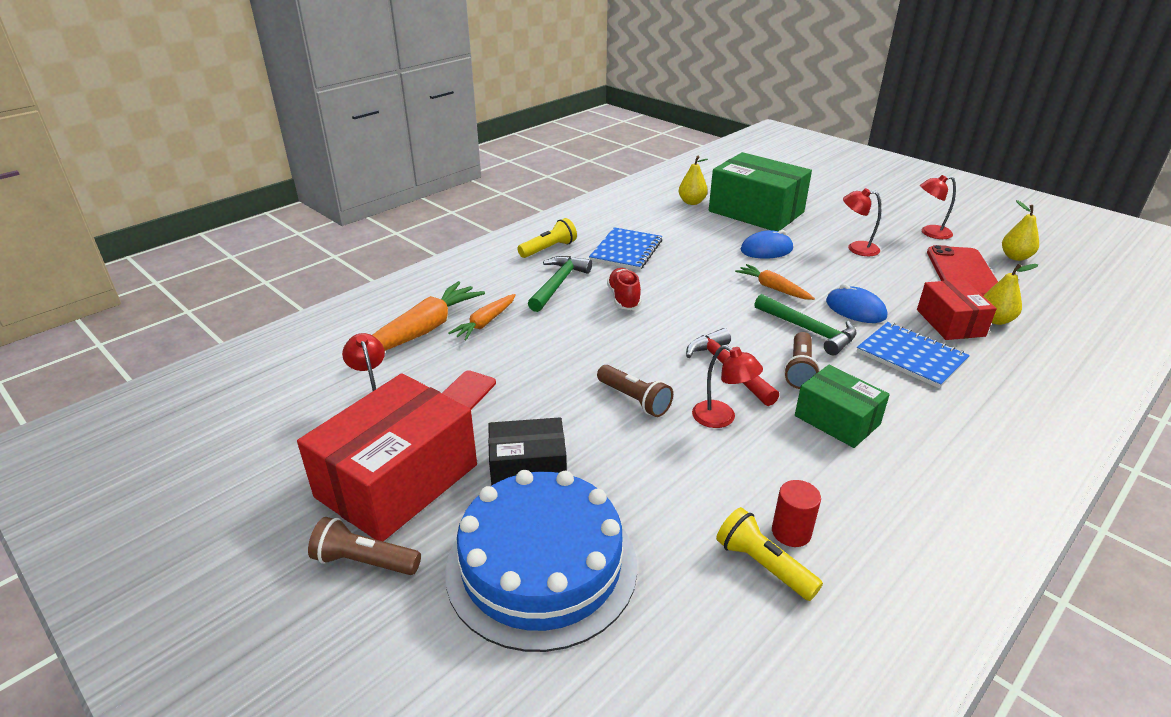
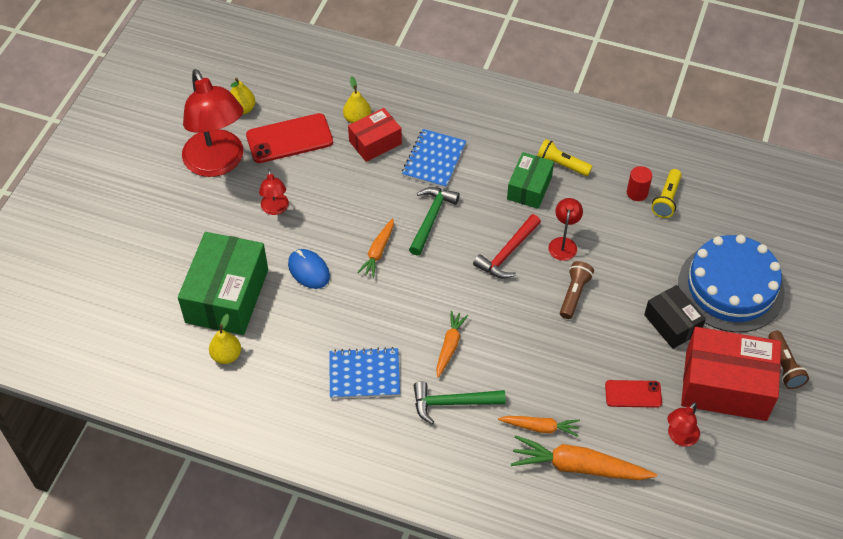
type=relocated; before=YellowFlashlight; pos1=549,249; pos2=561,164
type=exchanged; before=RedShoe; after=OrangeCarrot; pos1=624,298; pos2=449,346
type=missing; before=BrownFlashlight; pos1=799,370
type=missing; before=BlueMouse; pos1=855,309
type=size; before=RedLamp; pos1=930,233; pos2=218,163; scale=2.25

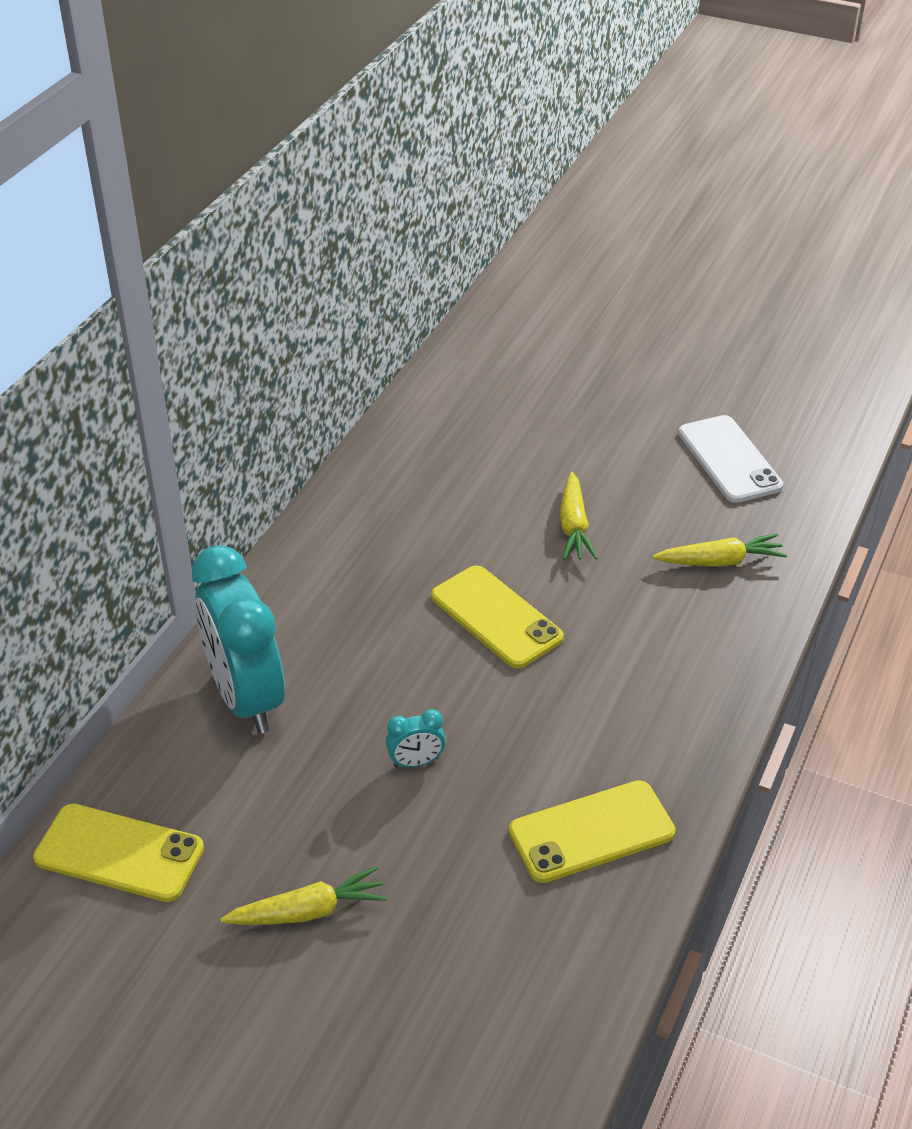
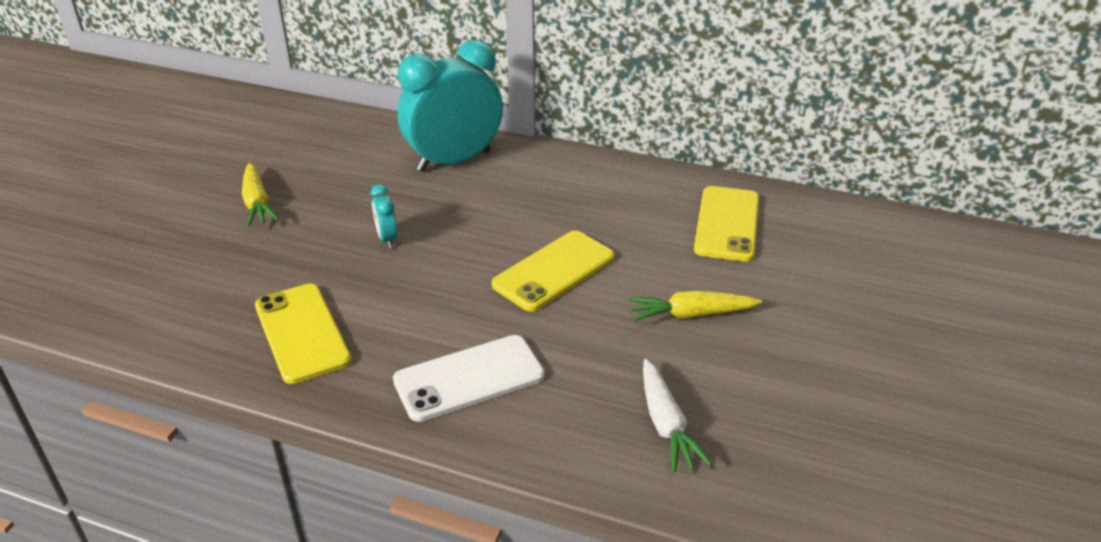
type=relocated; before=YellowPhone; pos1=119,853; pos2=727,224
type=colour; before=YellowCarrot; after=WhiteCarrot; pos1=720,561; pos2=666,424
type=relocated; before=WhitePhone; pos1=729,459; pos2=469,378

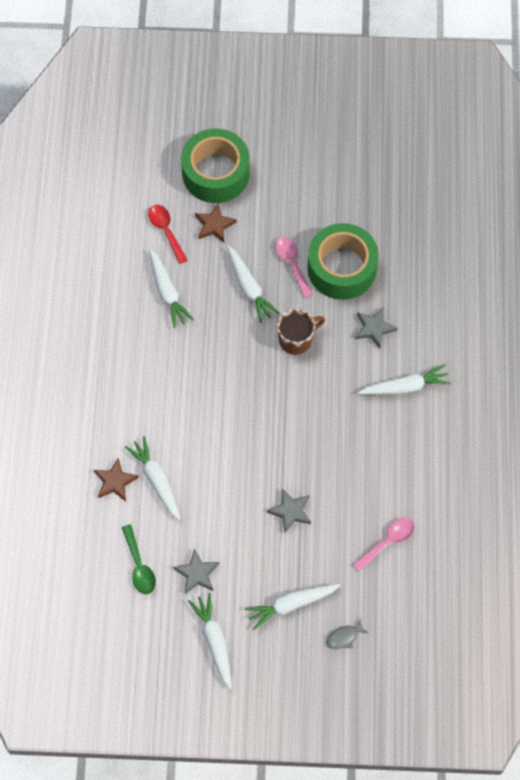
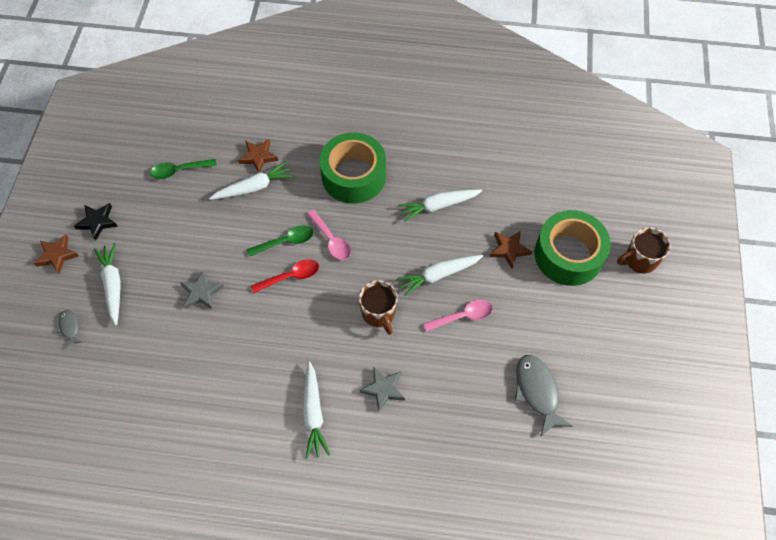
type=relocated; before=RedSpoon; pos1=166,231; pos2=291,276
type=missing; before=GreyStar; pos1=197,573
type=exchanged; before=WhiteCarrot; after=BlackStar; pos1=214,641; pos2=97,222
type=relocated; before=GreenTape; pos1=342,268; pos2=353,176
type=relocated; before=PinkSpoon; pos1=388,541; pos2=331,240
type=appeared; after=BrownStar; pos2=57,255
type=appeared; after=GreenSpoon; pos2=286,241
type=appeared; after=GreyFish; pos2=537,391
type=appeared; after=BrownMug; pos2=640,260

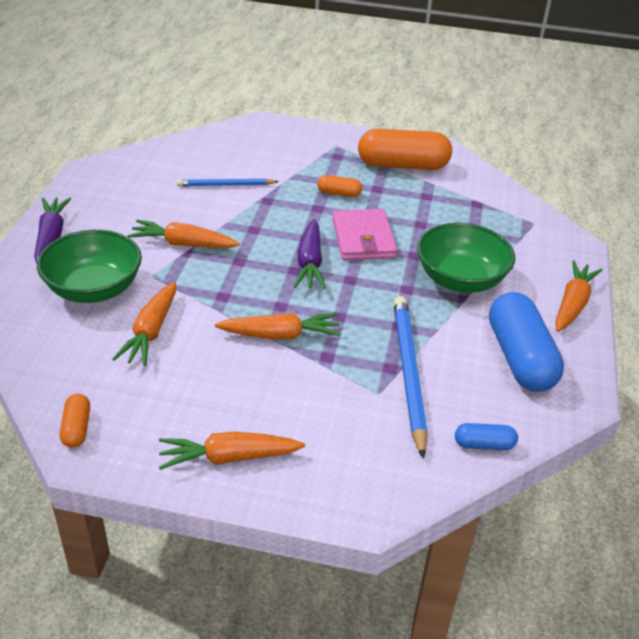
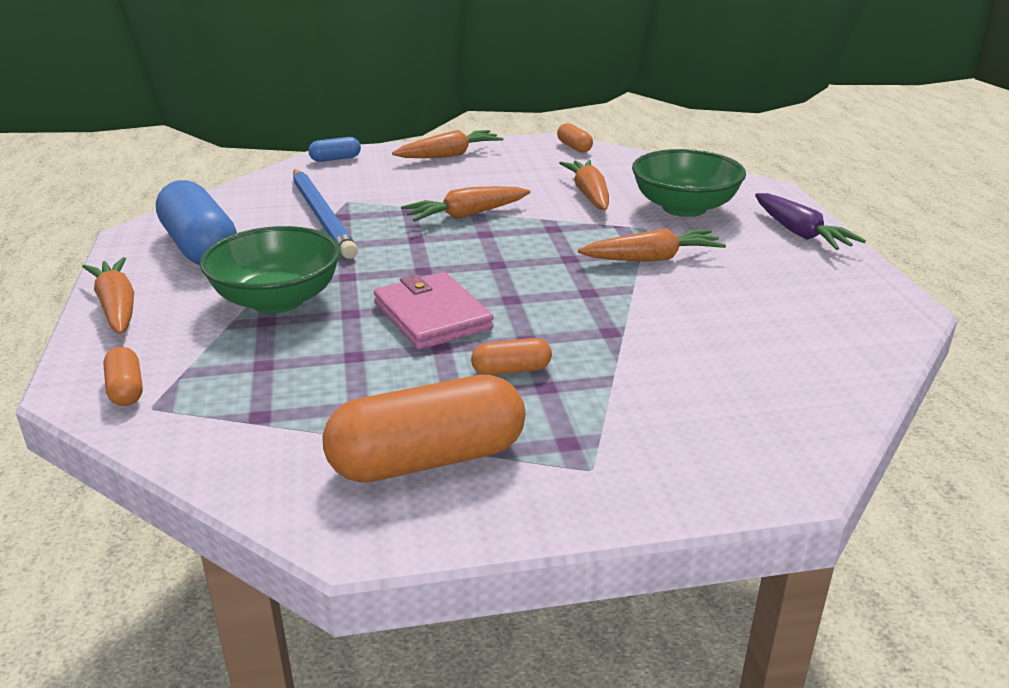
type=missing; before=BluePencil; pos1=225,185
type=missing; before=PurpleCarrot; pos1=310,263
type=relocated; before=BlueCapsule; pos1=484,444; pos2=335,159
type=spun; before=OrangeCarrot; pos1=572,304; pos2=117,307; turn=150
type=appeared; after=OrangeCapsule; pos2=126,389

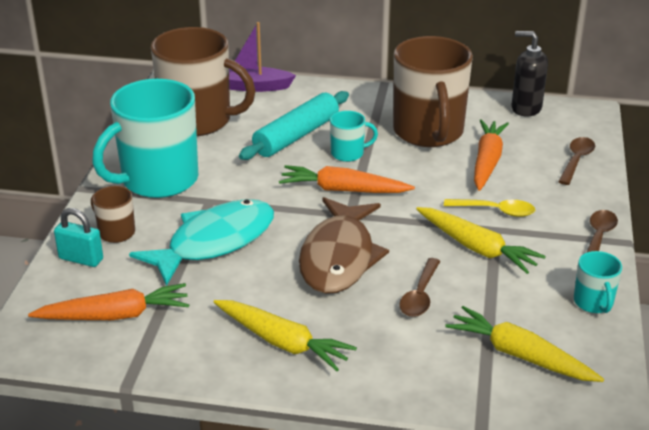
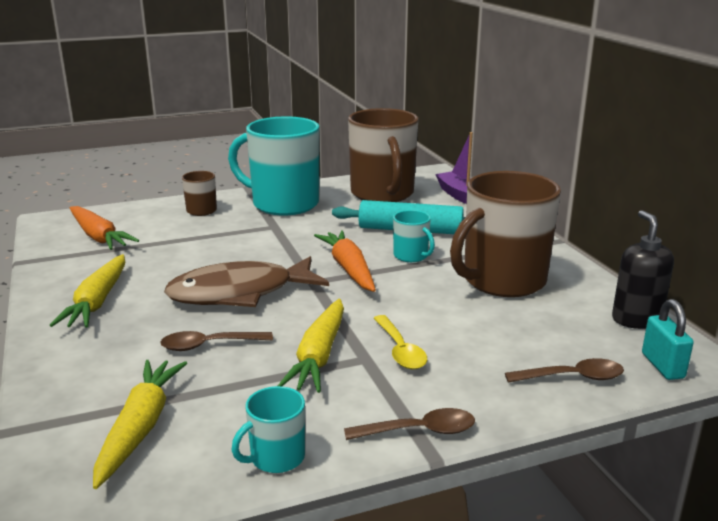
type=relocated; before=TurquoisePadlock; pos1=81,259; pos2=662,366
type=missing; before=TurquoiseFish; pos1=214,242
type=missing; before=OrangeCarrot; pos1=487,161

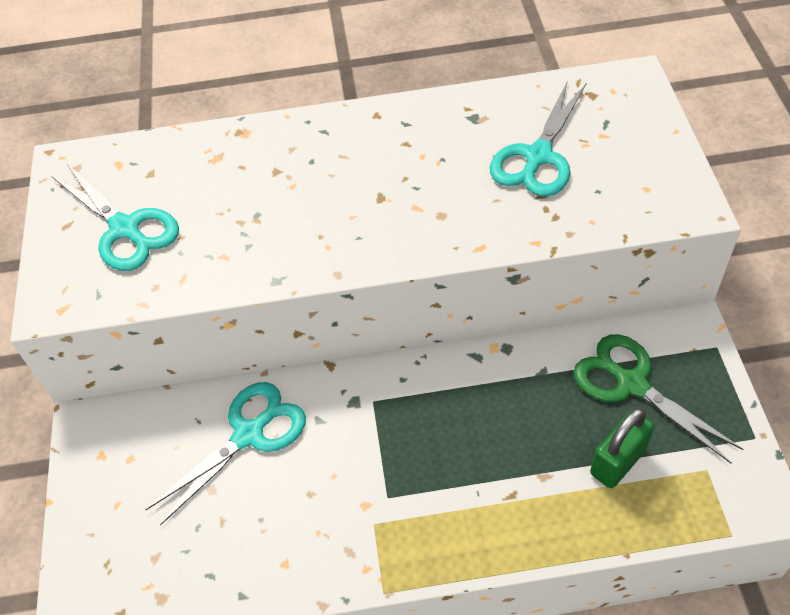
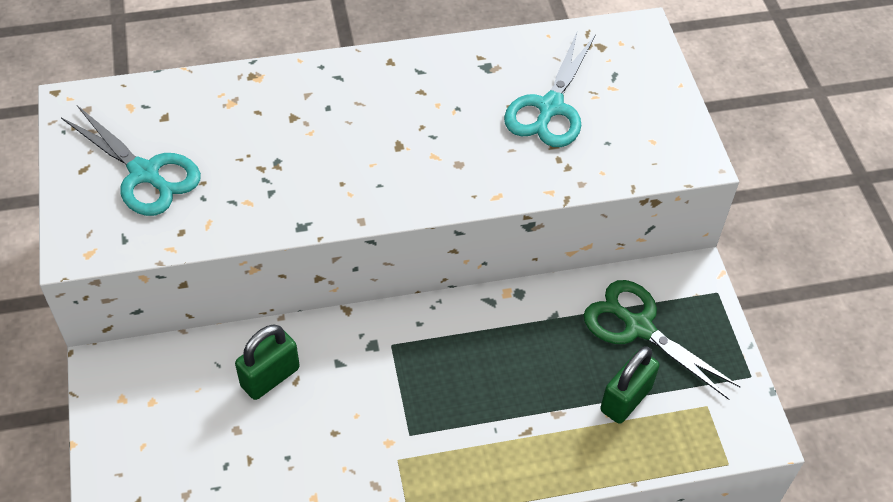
type=exchanged; before=TurquoiseScissors; after=GreenPadlock; pos1=249,434; pos2=270,377

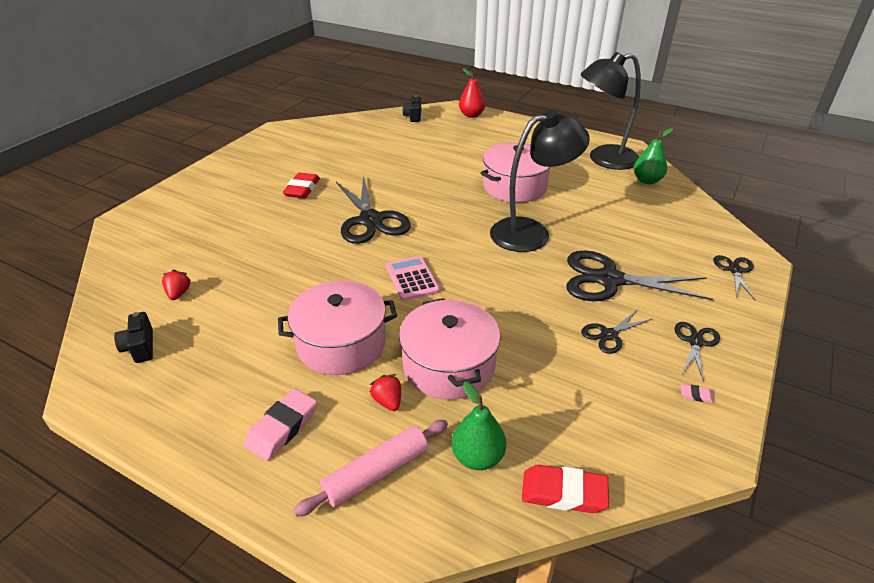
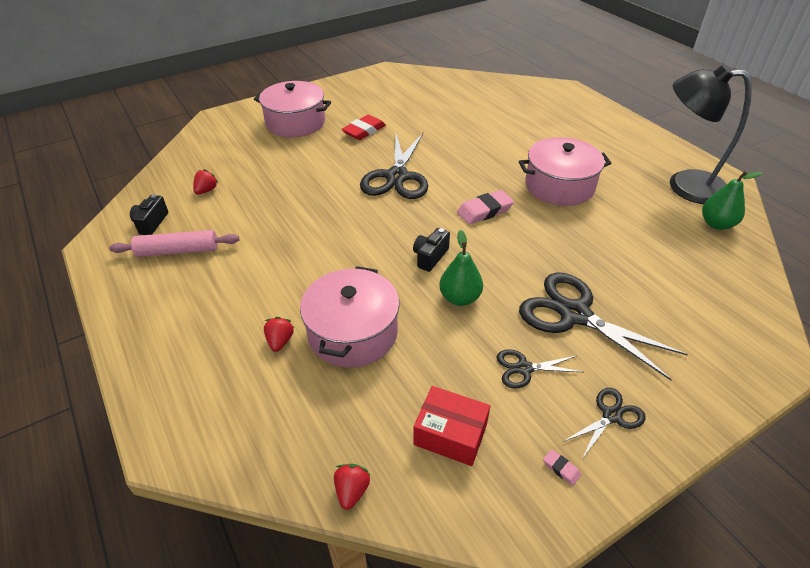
type=relocated; before=PinkEraser; pos1=282,427; pos2=484,211
type=relocated; before=PinkPot; pos1=341,343; pos2=295,123
type=relocated; before=PinkRollingPin; pos1=376,473; pos2=178,251
type=missing; before=PinkCalculator; pos1=412,279
type=relocated; before=BlackCamera; pos1=413,116; pos2=430,257
type=relocated; before=GreenPear; pos1=477,457; pos2=460,298
type=missing; before=RedPear; pos1=471,115
type=missing; before=BlackLamp; pos1=531,232
type=exchanged; before=RedEraser; after=RedStrawberry; pos1=563,492; pos2=352,491
type=missing; before=BlackScissors; pos1=734,270
type=appeared; after=RedBox; pos2=450,434

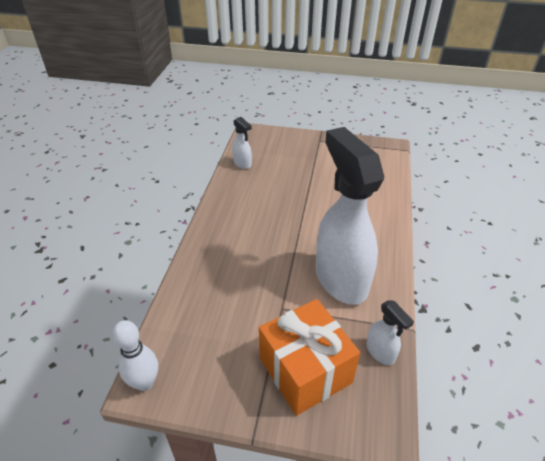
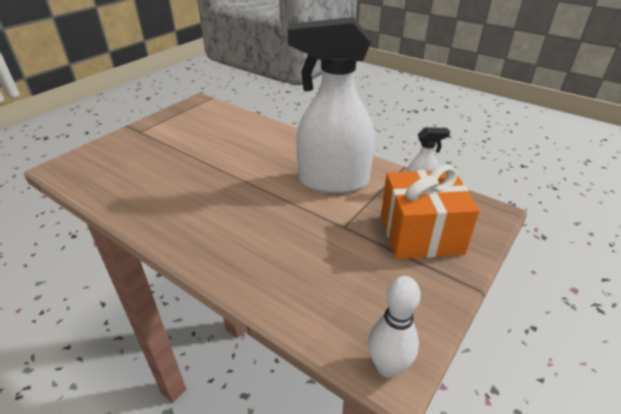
type=missing; before=WhiteSprayBottle; pos1=242,163

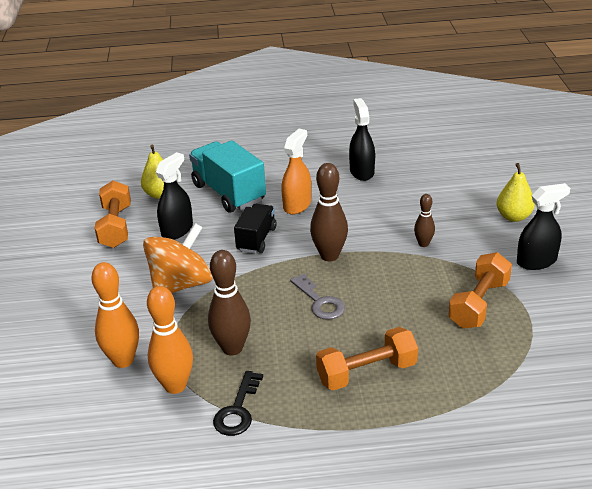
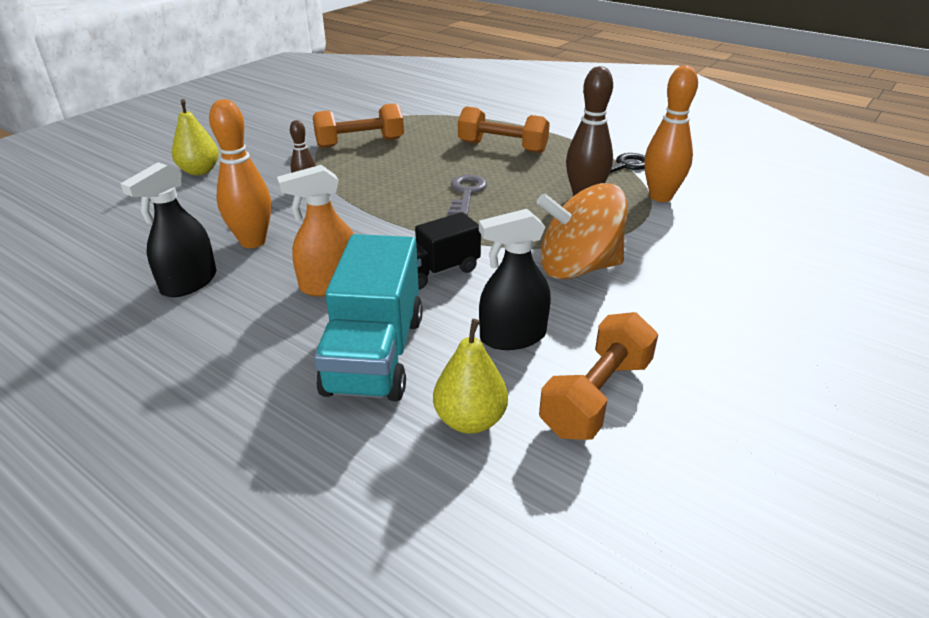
type=relocated; before=OrangeBowlingPin; pos1=123,360; pos2=253,241
type=missing; before=BrownBowlingPin; pos1=329,255
type=missing; before=BlackSprayBottle; pos1=536,261

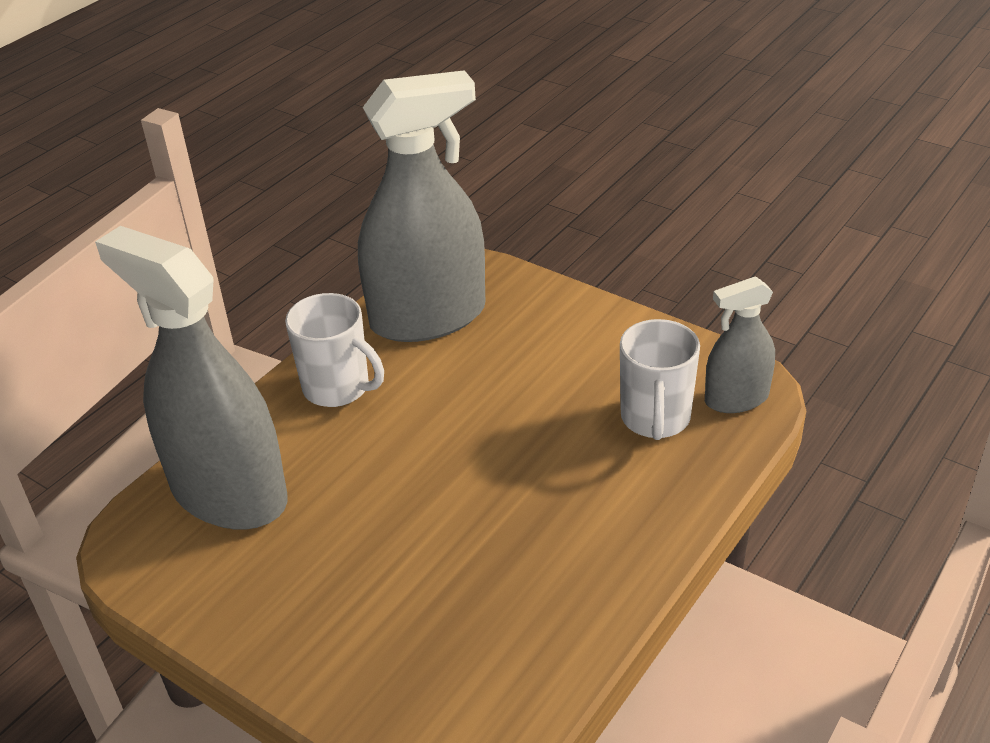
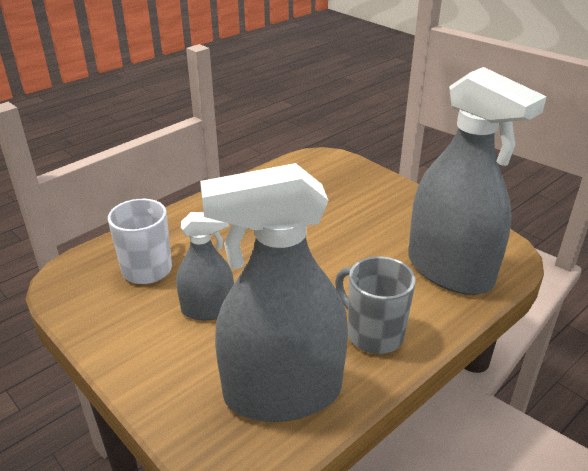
type=colour; before=WhiteMug; after=GreyMug; pos1=338,388; pos2=373,334
type=relocated; before=GreySprayBottle; pos1=736,398; pos2=208,309

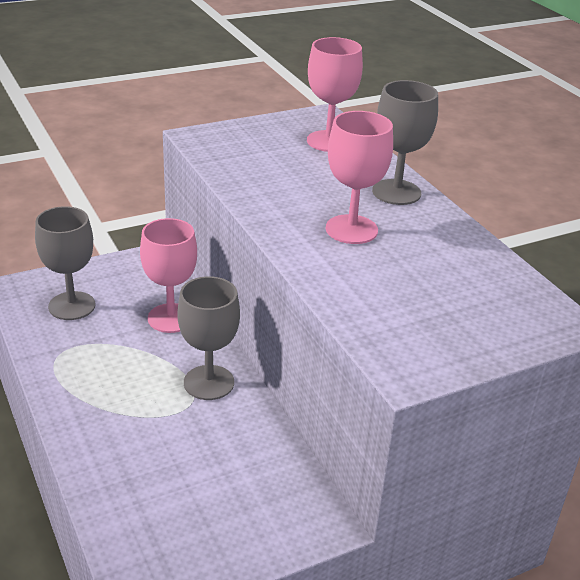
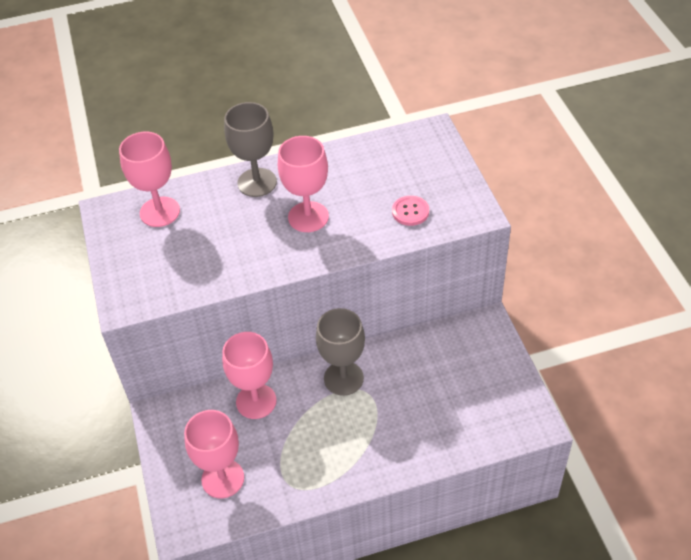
type=colour; before=GreyGoblet; after=PinkGoblet; pos1=72,306; pos2=223,478
type=appeared; after=PinkButton; pos2=410,212

